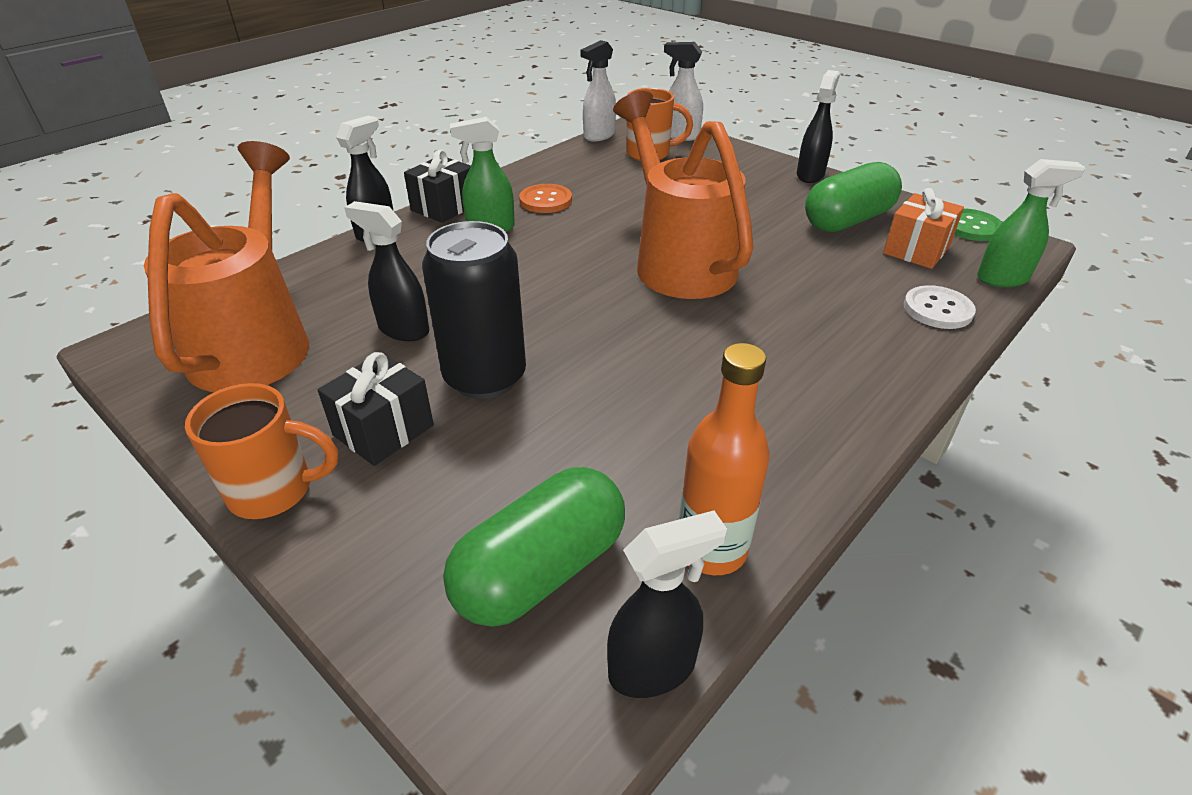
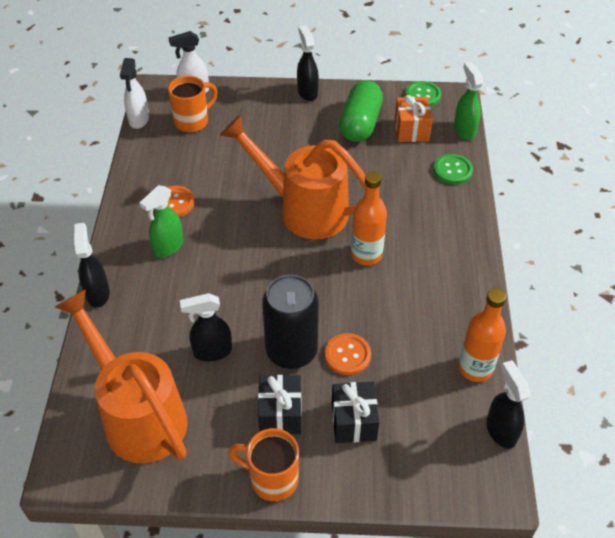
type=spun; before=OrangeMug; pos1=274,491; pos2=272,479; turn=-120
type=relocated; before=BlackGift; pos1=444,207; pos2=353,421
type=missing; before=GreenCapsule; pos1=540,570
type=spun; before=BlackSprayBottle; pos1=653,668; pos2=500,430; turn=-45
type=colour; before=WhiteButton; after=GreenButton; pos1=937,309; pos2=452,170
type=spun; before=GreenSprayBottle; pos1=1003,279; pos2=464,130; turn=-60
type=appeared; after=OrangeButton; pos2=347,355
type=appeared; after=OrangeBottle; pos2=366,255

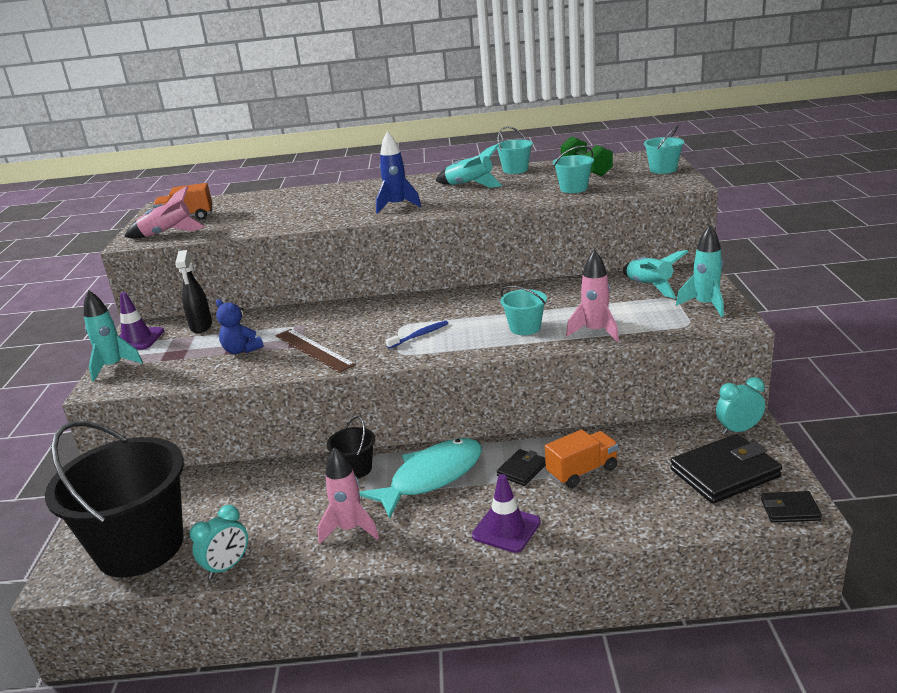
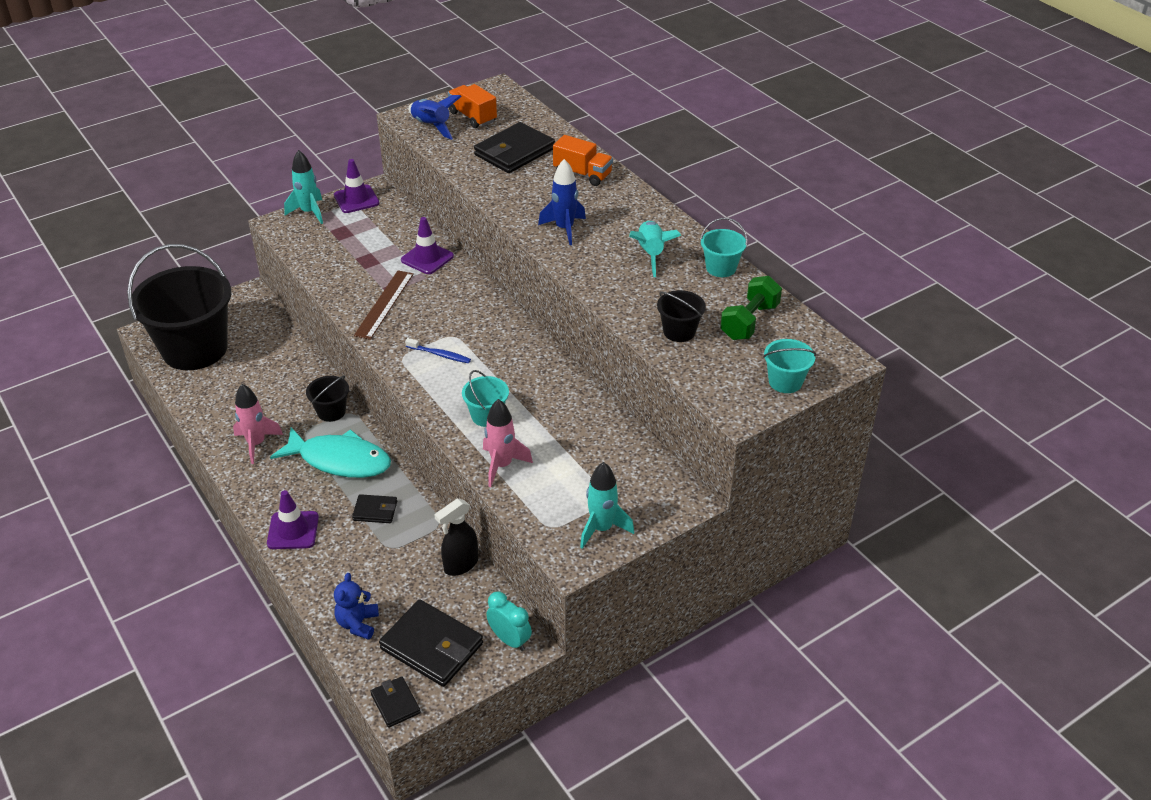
type=colour; before=PinkRocket; after=BlueRocket; pos1=167,234; pos2=431,126
type=relocated; before=BlackSprayBottle; pos1=201,326; pos2=460,565
type=missing; before=TurquoiseClock; pos1=227,567
type=relocated; before=BlueTeddyBear; pos1=241,350; pos2=358,624
type=relocated; before=OrangeTruck; pos1=582,471; pos2=582,174
type=colour; before=TurquoiseBucket; after=BlackBucket; pos1=573,188; pos2=679,331
type=missing; before=TurquoiseRocket; pos1=649,287
type=appeared; after=PurpleTrafficCone; pos2=427,258
type=appeared; after=BlackWallet; pos2=514,152

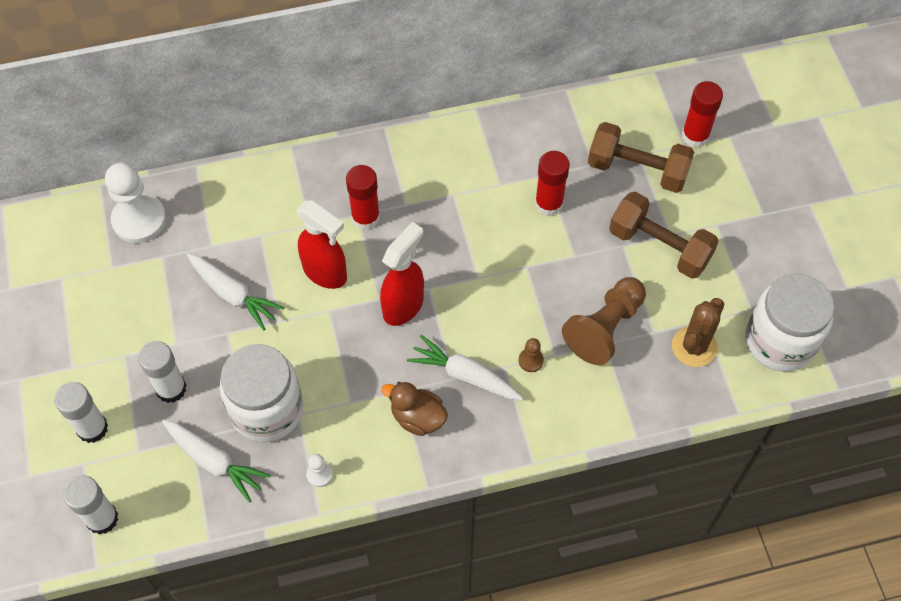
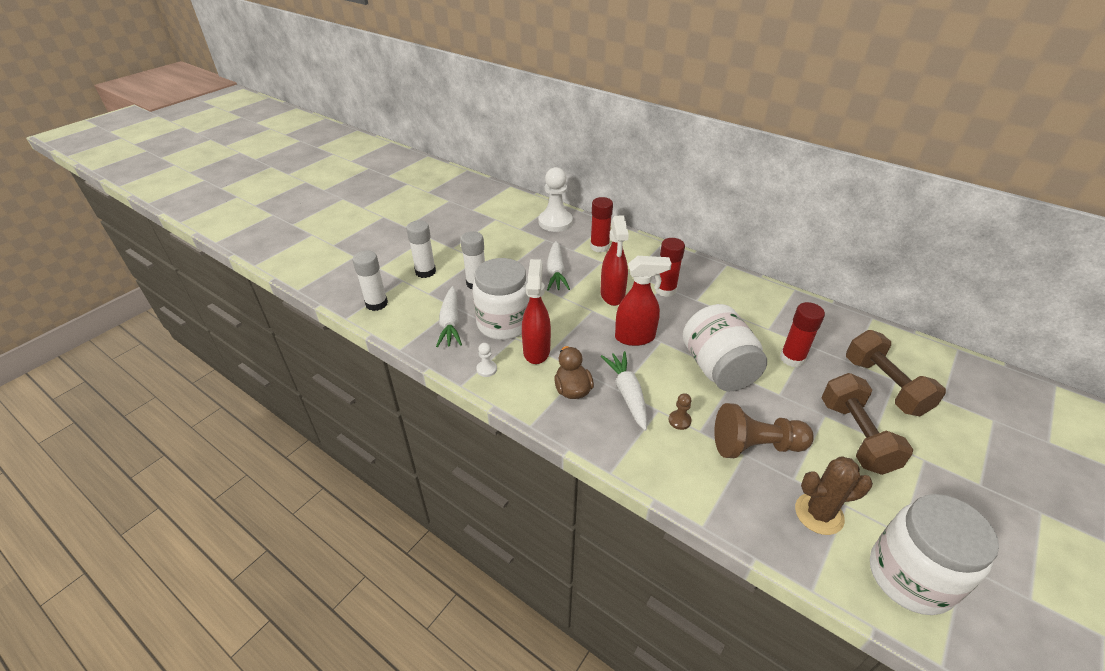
type=relocated; before=RedGlueStick; pos1=695,136; pos2=599,247
type=appeared; after=RedSprayBottle; pos2=536,350
type=appeared; after=WhiteJar; pos2=718,368

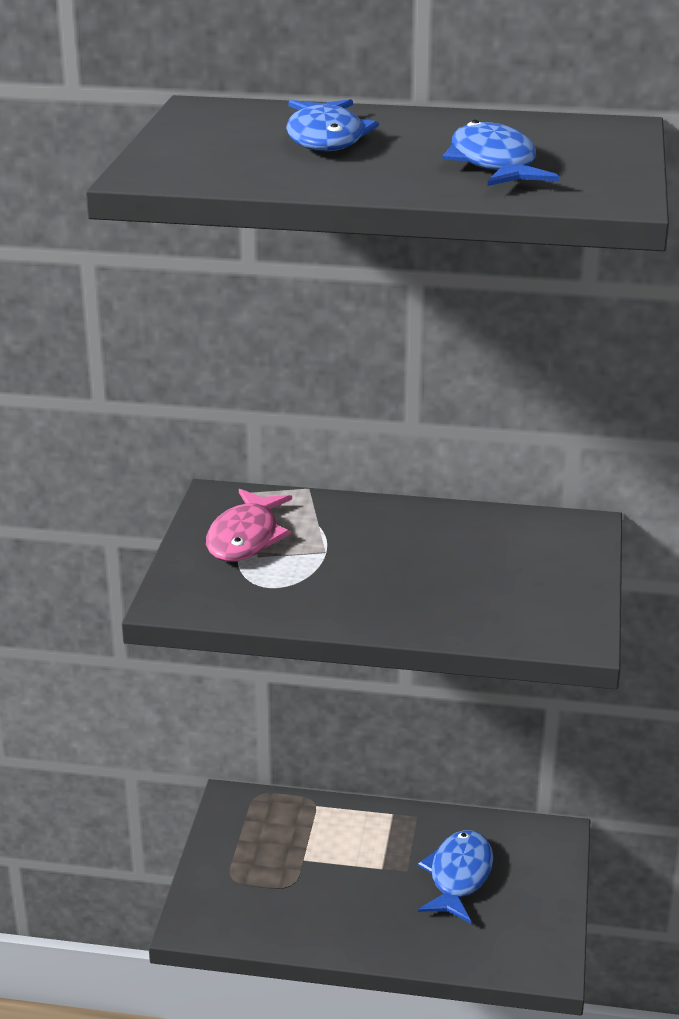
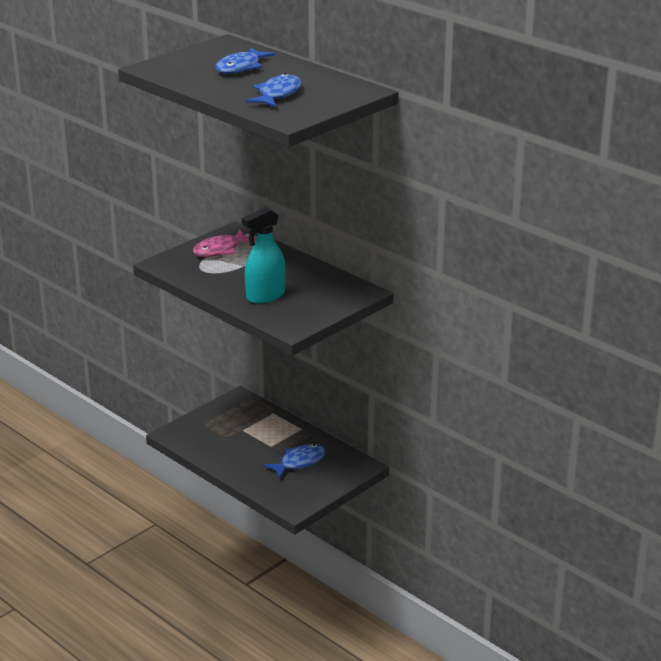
type=appeared; after=TurquoiseSprayBottle; pos2=265,296

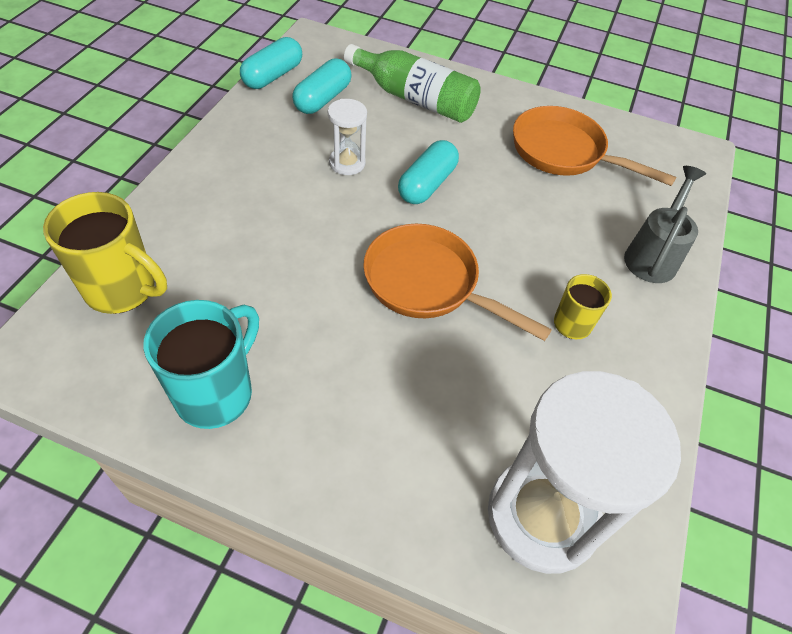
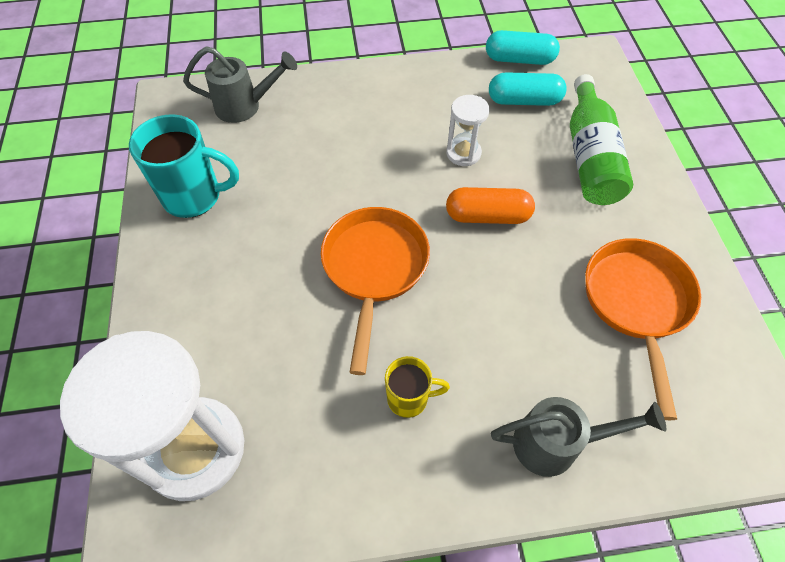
type=exchanged; before=YellowMug; after=GreyWateringCan; pos1=122,289; pos2=246,106
type=colour; before=TurquoiseCapsule; after=OrangeCapsule; pos1=427,184; pos2=487,216

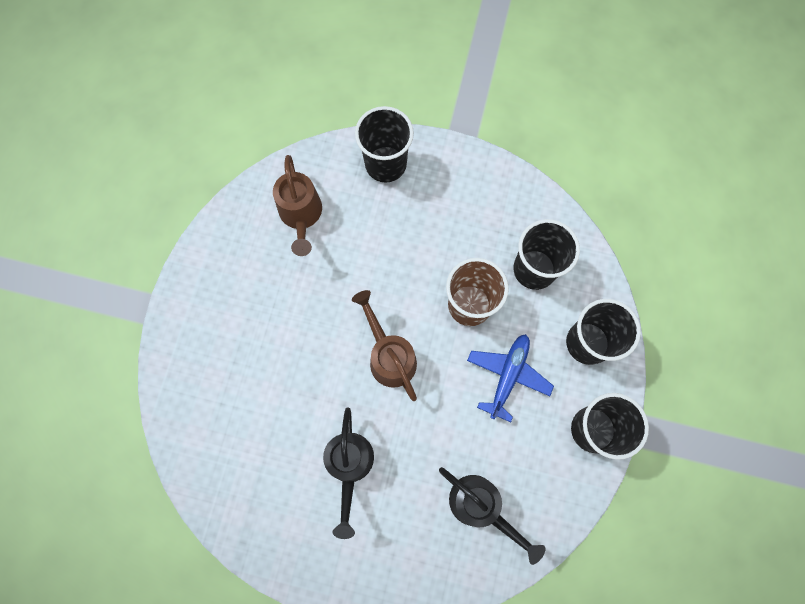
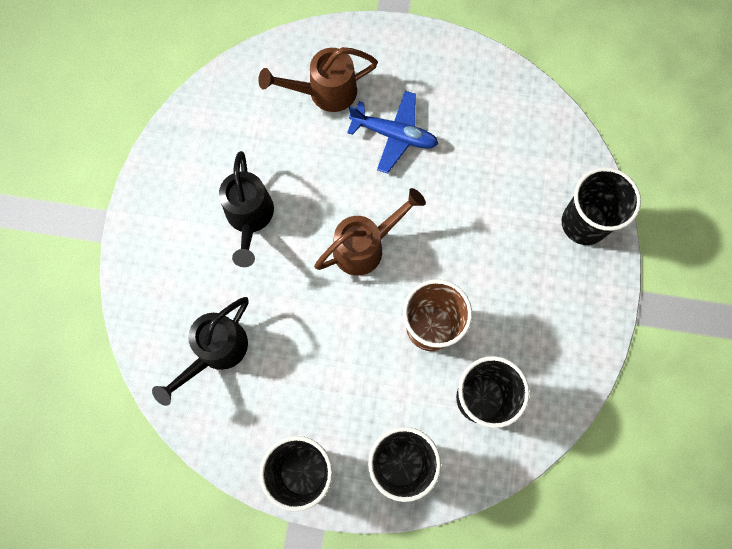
type=relocated; before=BrownWateringCan; pos1=301,215; pos2=325,92
type=spun; before=BlackWateringCan; pos1=349,466; pos2=249,218; turn=-90
type=relocated; before=BluePlane; pos1=508,375; pos2=394,135

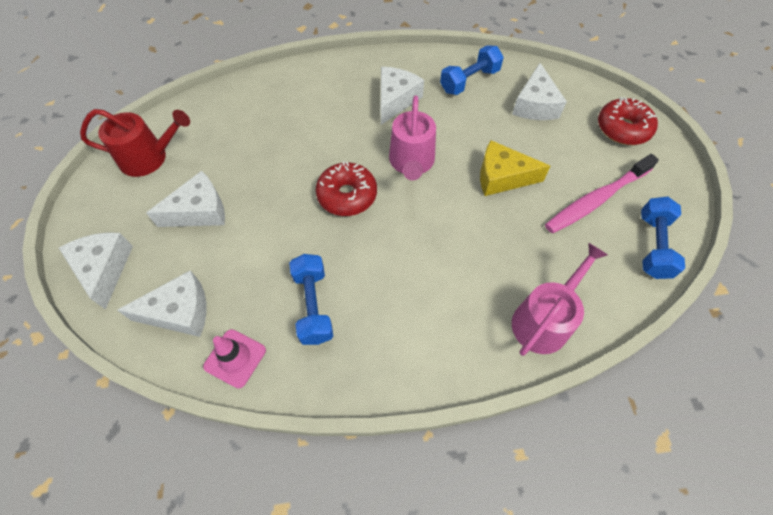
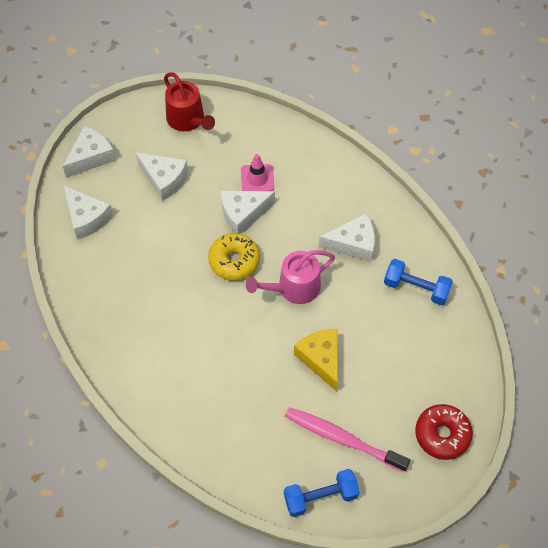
type=relocated; before=PinkTrafficCone; pos1=235,358; pos2=257,178
type=missing; before=BlueDumbbell; pos1=313,305
type=colour; before=RedDonut; after=YellowDonut; pos1=347,195; pos2=234,261
type=relocated; before=WhiteCheese; pos1=535,105; pos2=243,213
type=missing; before=PinkWateringCan; pos1=544,320

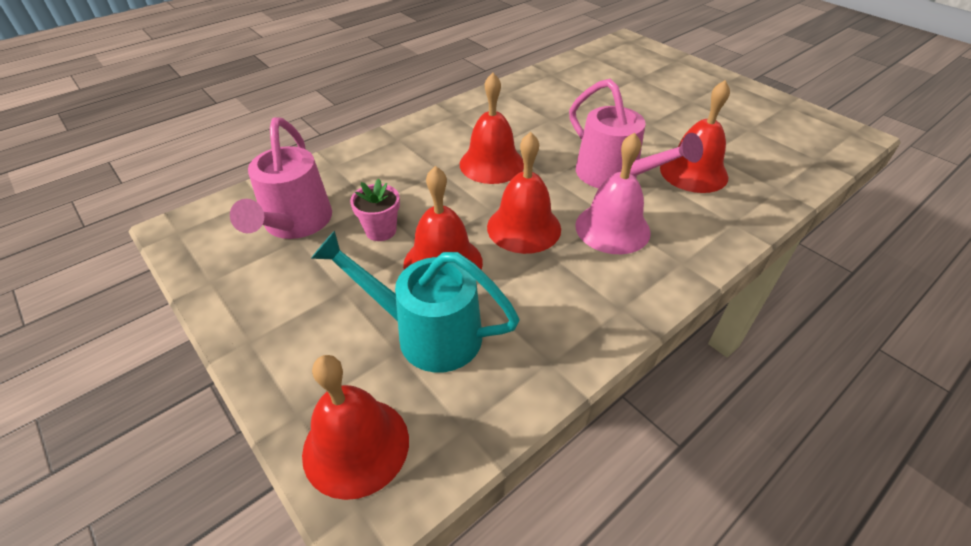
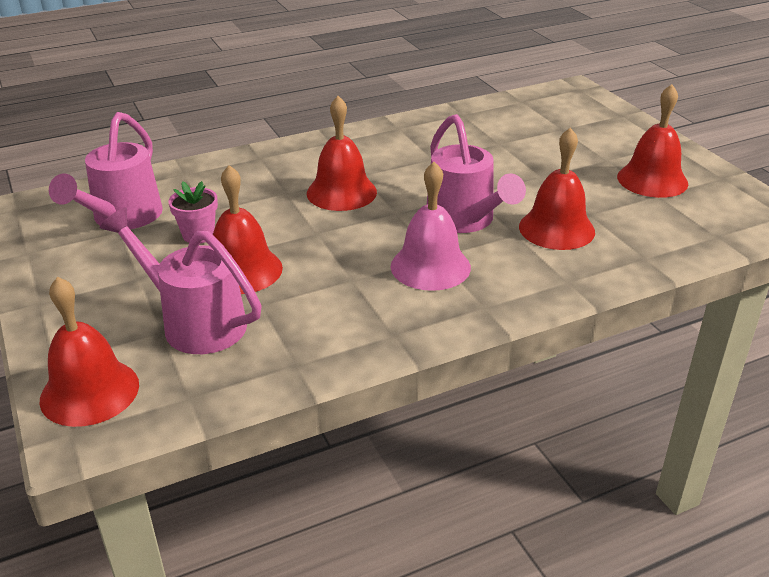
type=colour; before=TurquoiseWateringCan; after=PinkWateringCan; pos1=427,333; pos2=195,322
type=relocated; before=RedBell; pos1=524,227; pos2=652,180

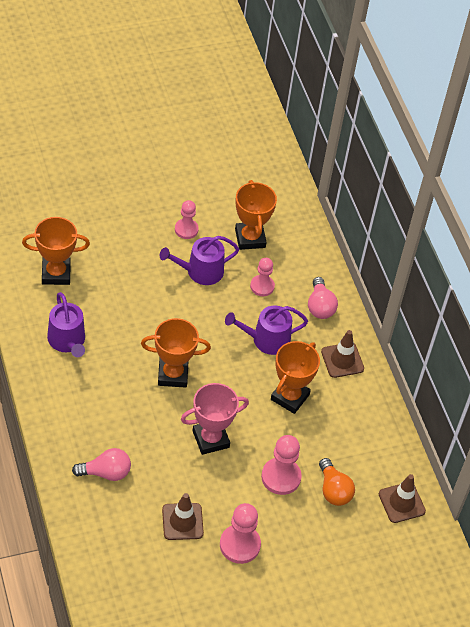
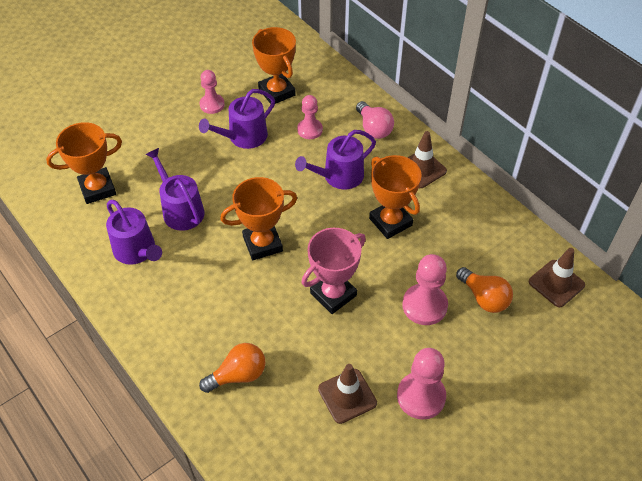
type=colour; before=PinkLightBulb; after=OrangeLightBulb; pos1=106,472; pos2=238,375
type=spun; before=OrangeTrophy; pos1=290,397; pos2=390,222; turn=-45
type=appeared; after=PurpleWateringCan; pos2=180,210

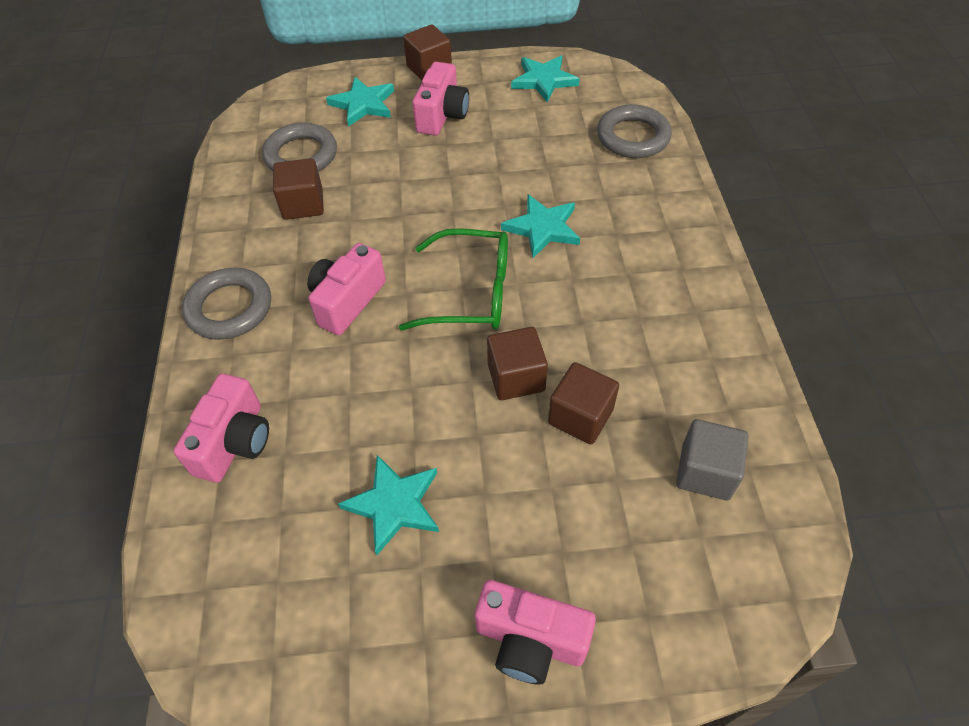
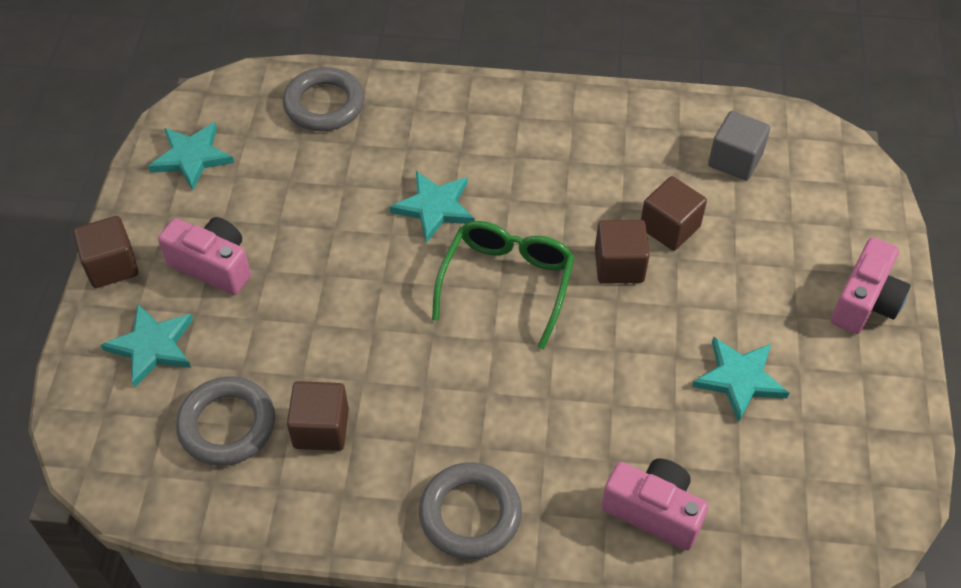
type=missing; before=PinkCamera; pos1=347,301

